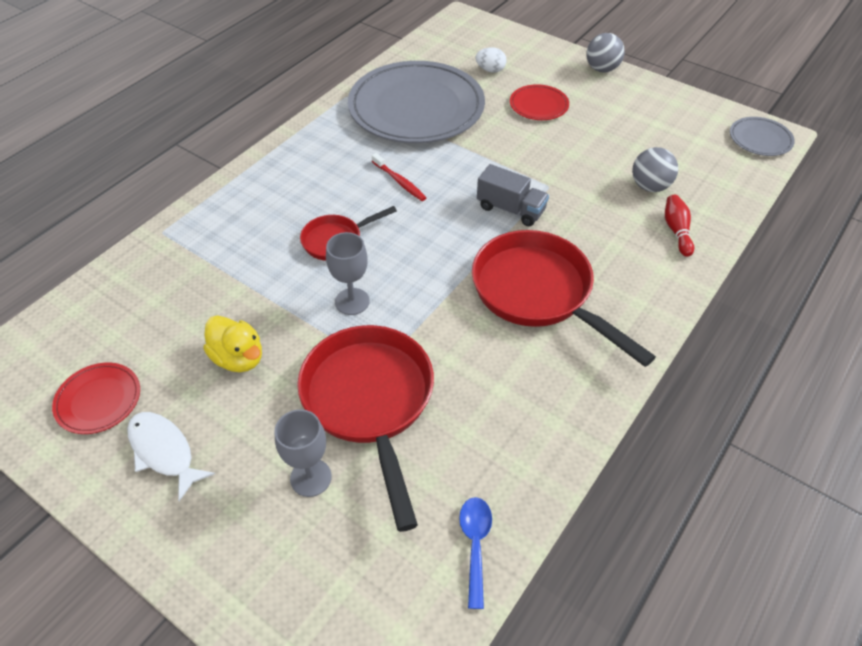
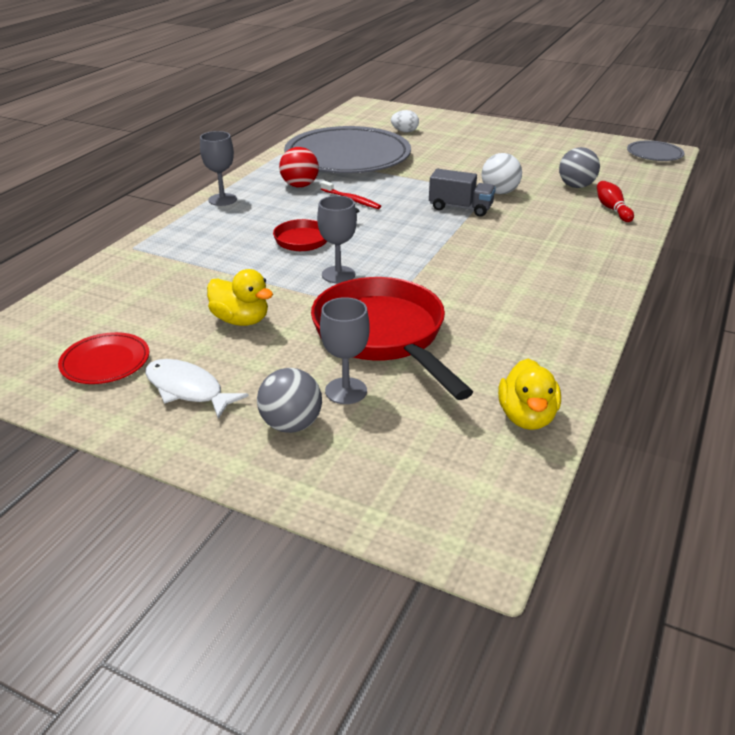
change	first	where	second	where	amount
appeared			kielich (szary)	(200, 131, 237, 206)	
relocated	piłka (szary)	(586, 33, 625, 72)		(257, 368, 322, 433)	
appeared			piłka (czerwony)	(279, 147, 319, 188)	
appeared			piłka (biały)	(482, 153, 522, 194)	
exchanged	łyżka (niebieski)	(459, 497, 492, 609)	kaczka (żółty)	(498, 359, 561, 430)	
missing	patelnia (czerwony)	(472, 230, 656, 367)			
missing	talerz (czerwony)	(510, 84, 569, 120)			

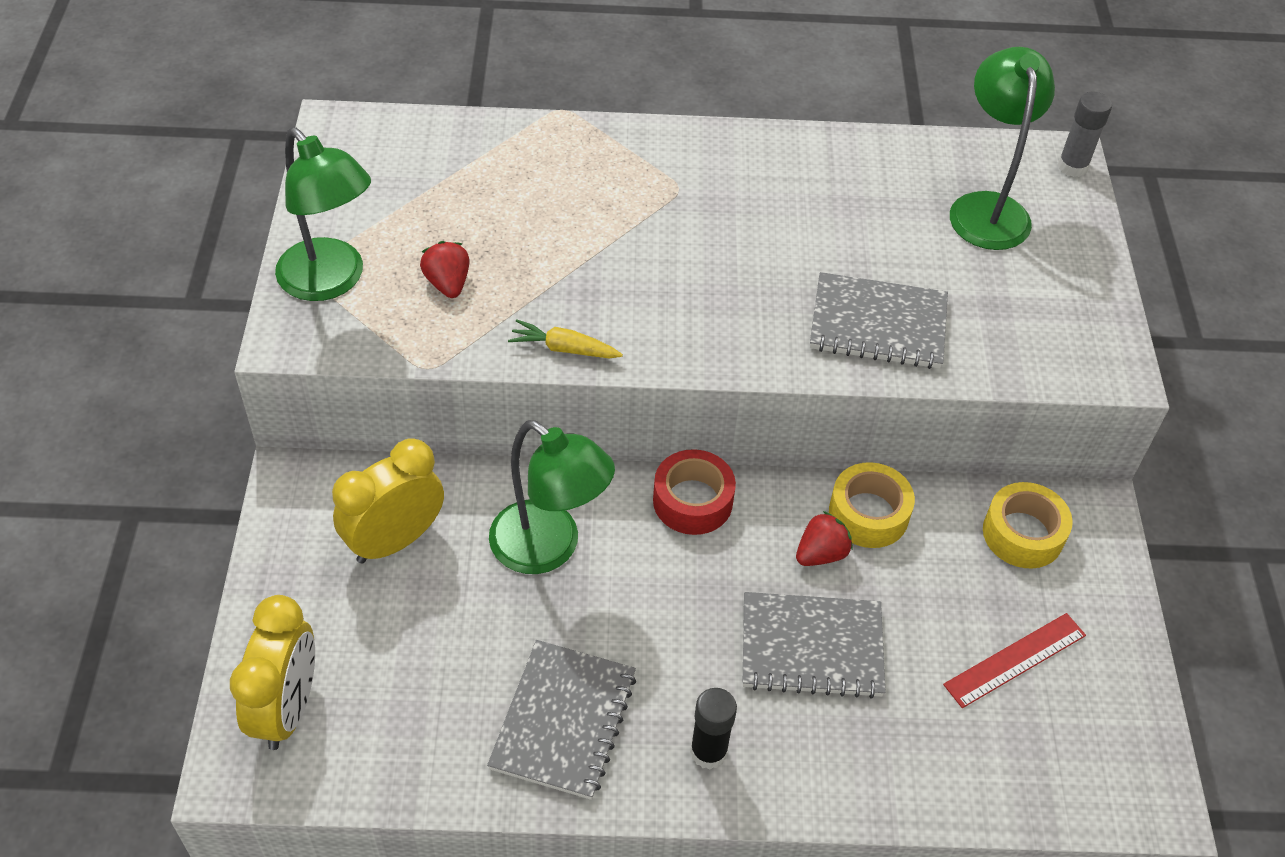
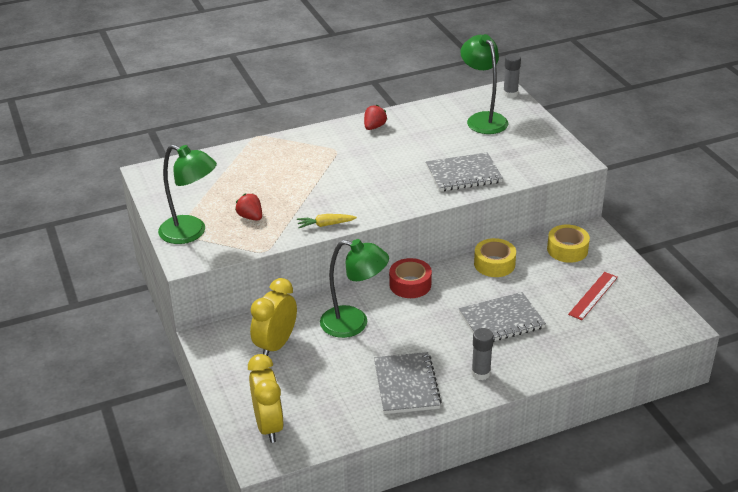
change	first	where	second	where	amount
relocated	truskawka (czerwony)	(796, 511, 853, 566)		(364, 105, 387, 130)	
colour	klej w sztyfcie (czarny)	(690, 688, 737, 769)	klej w sztyfcie (szary)	(471, 328, 494, 380)	

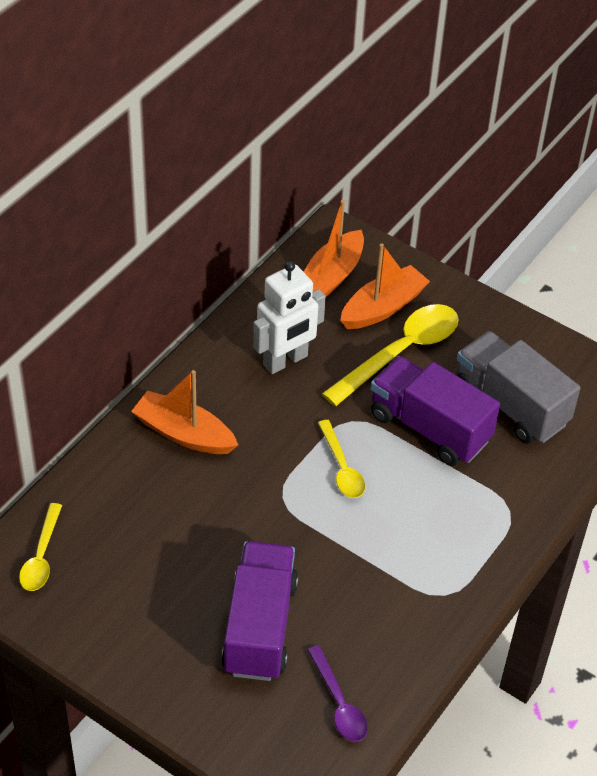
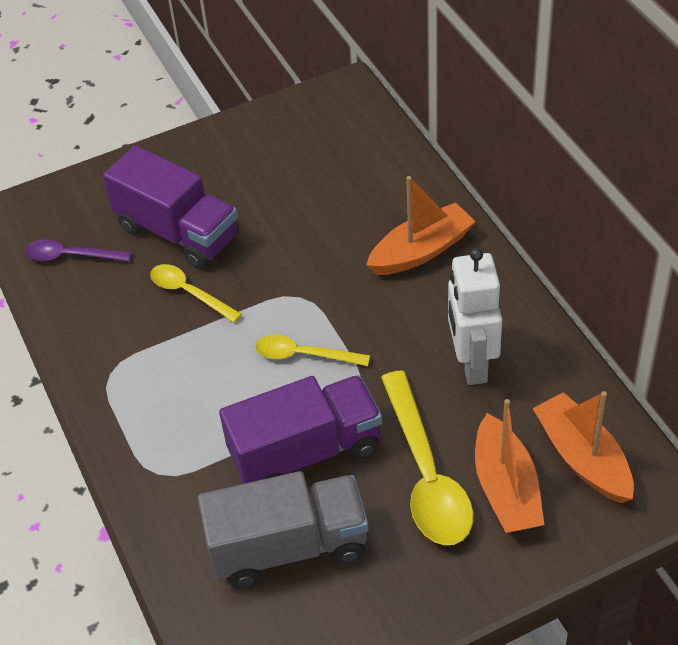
change	first	where	second	where	amount
relocated	łyżka (żółty)	(19, 503, 62, 591)		(150, 264, 242, 323)	

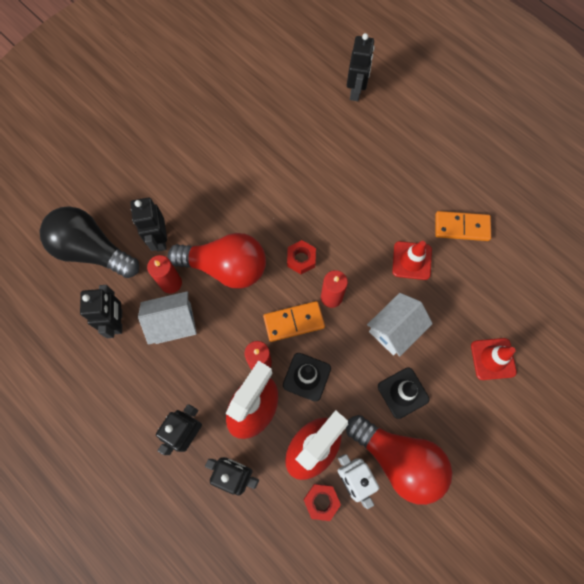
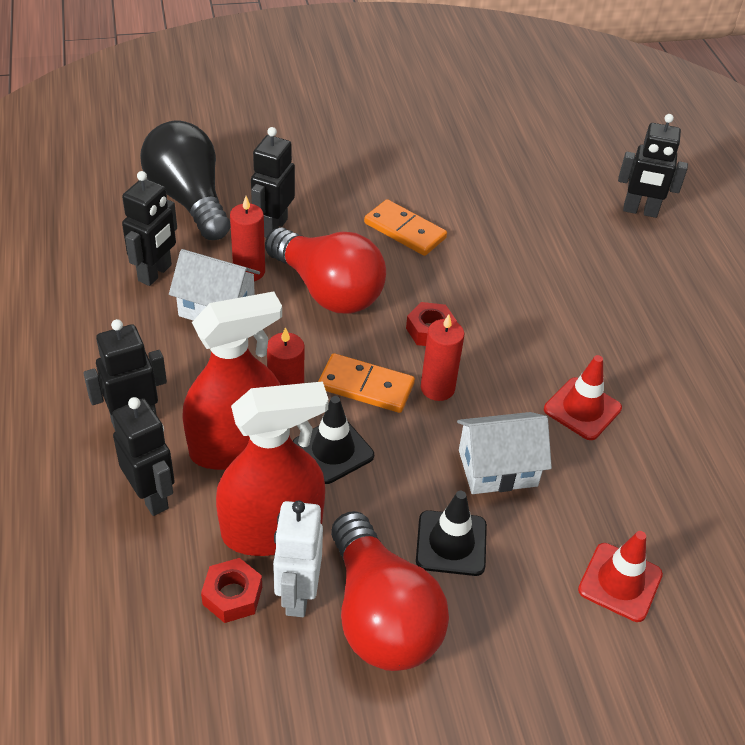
change	first	where	second	where	amount
relocated	kostka domina (pomarańczowy)	(436, 211, 491, 241)		(364, 199, 447, 256)	
spun	robot (czarny)	(347, 33, 375, 101)		(618, 114, 688, 218)	60 degrees clockwise

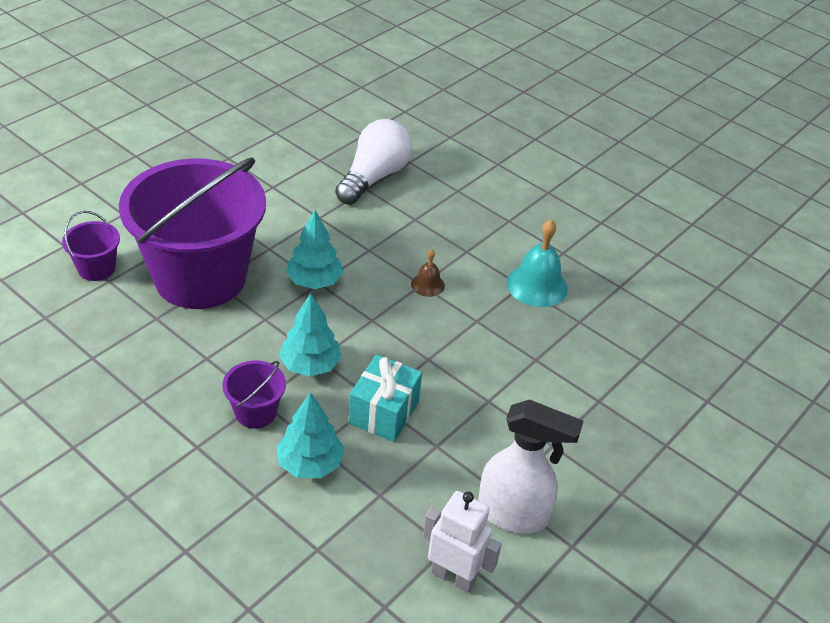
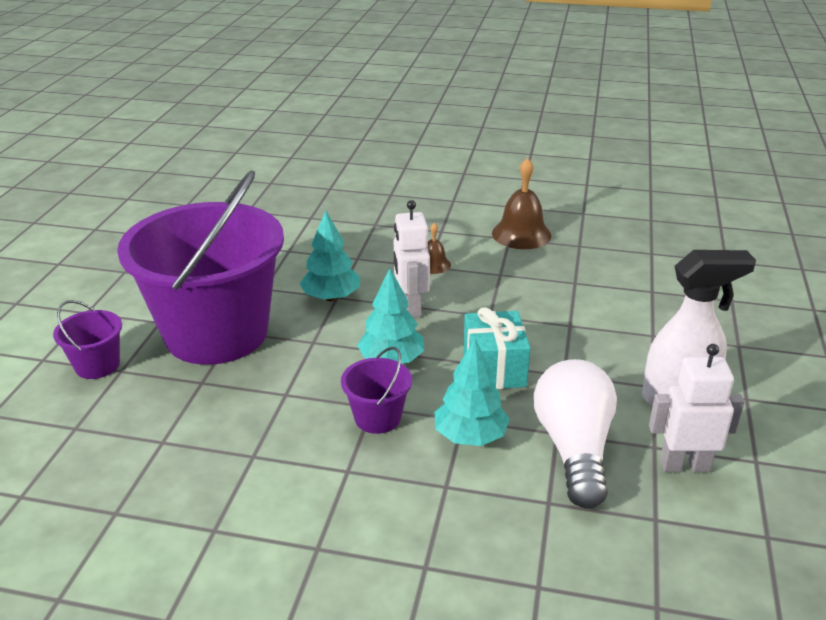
change	first	where	second	where	amount
appeared			robot (biały)	(394, 200, 430, 318)	
colour	dzwonek (turkusowy)	(507, 220, 568, 307)	dzwonek (brązowy)	(492, 158, 551, 249)	
relocated	żarówka (biały)	(335, 119, 412, 205)		(534, 359, 617, 509)	

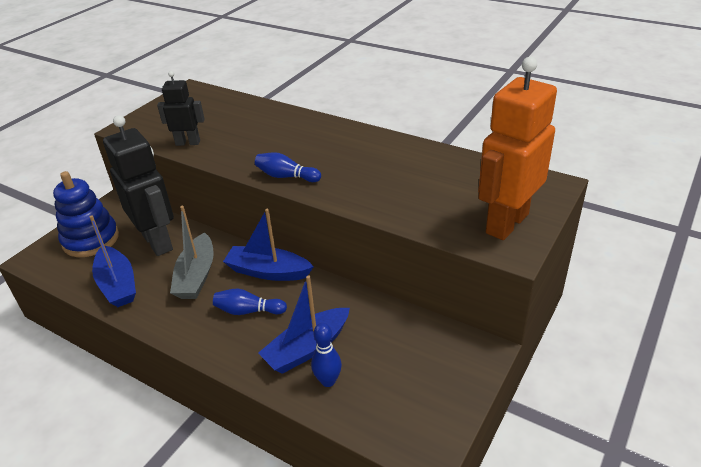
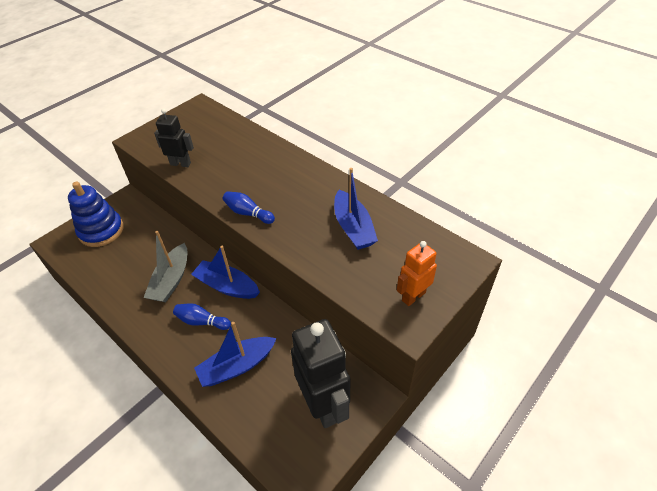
change	first	where	second	where	amount
relocated	robot (czarny)	(103, 115, 174, 256)		(291, 319, 350, 428)	
relocated	łódka (niebieski)	(89, 215, 136, 307)		(334, 168, 378, 250)	
size	robot (pomarańczowy)	(478, 57, 557, 240)		(397, 241, 437, 306)	x0.55
missing	kręgiel (niebieski)	(311, 323, 342, 387)			

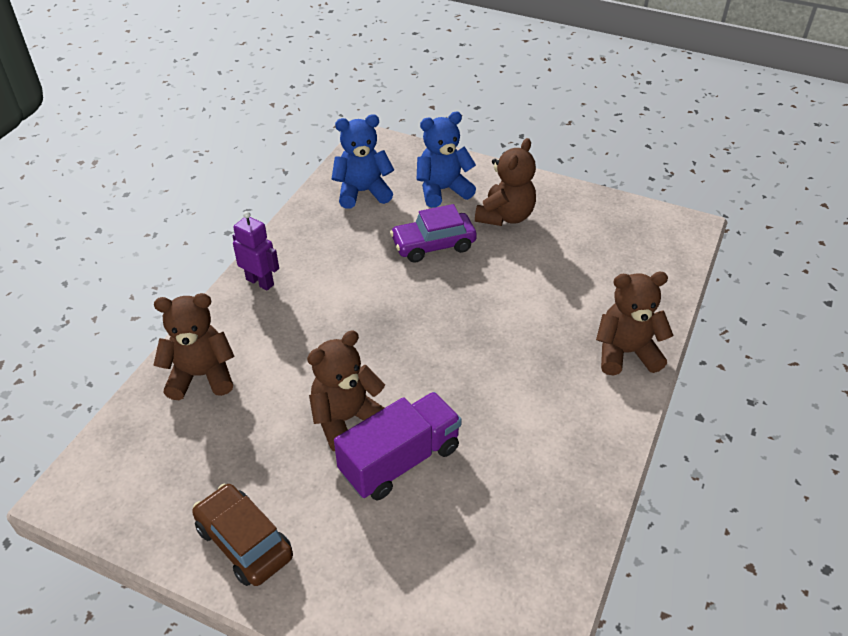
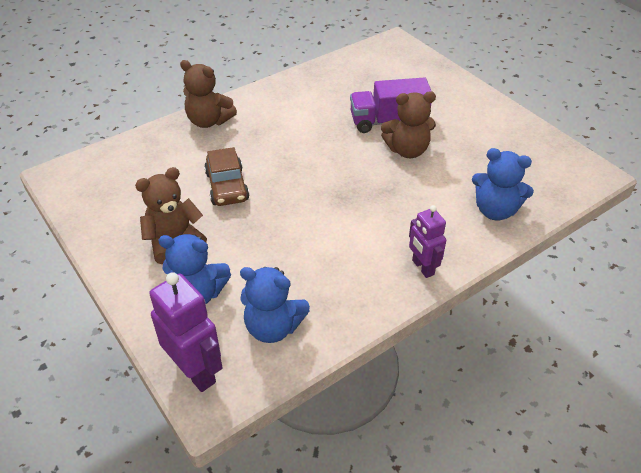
change	first	where	second	where	amount
appeared			robot (fioletowy)	(149, 272, 223, 392)	
relocated	samochód (brązowy)	(192, 484, 293, 586)		(204, 147, 249, 206)	
colour	miś (brązowy)	(154, 293, 235, 400)	miś (niebieski)	(472, 148, 534, 221)	
missing	samochód (fioletowy)	(390, 204, 477, 263)			

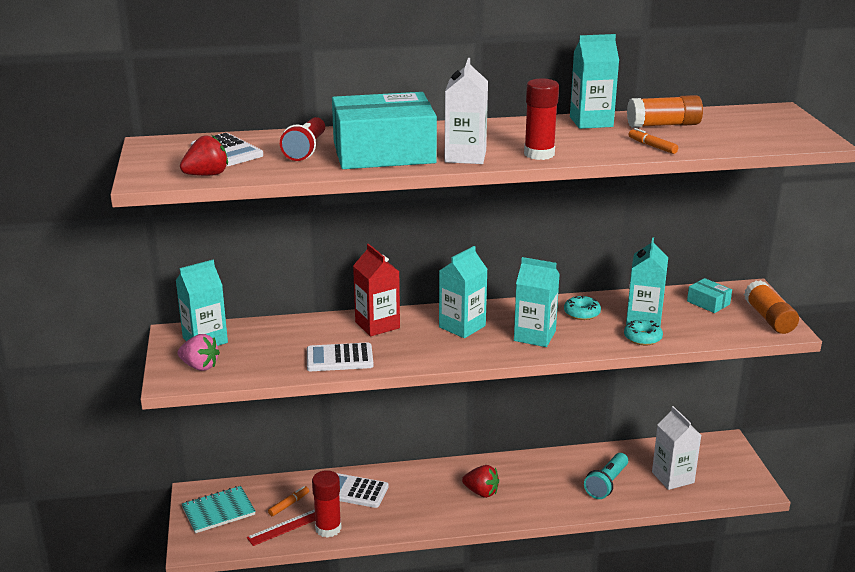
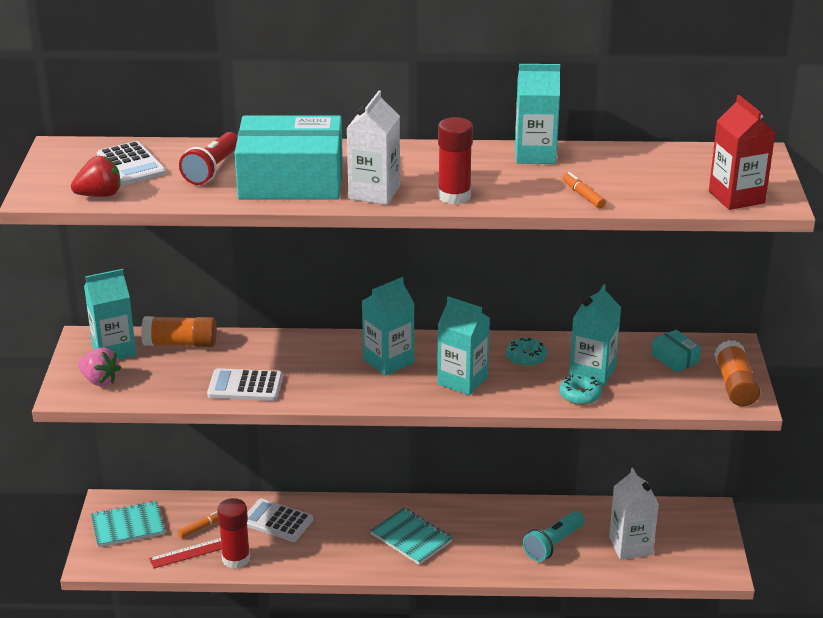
change	first	where	second	where	amount
relocated	klej w sztyfcie (pomarańczowy)	(627, 95, 703, 128)		(141, 316, 217, 347)	
exchanged	truskawka (czerwony)	(462, 465, 499, 498)	zeszyt (turkusowy)	(370, 508, 452, 565)	
relocated	karton mleka (czerwony)	(353, 244, 400, 336)		(709, 95, 776, 210)	

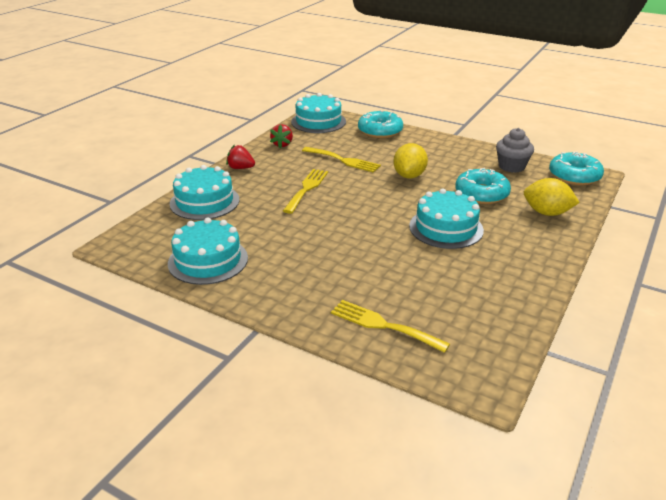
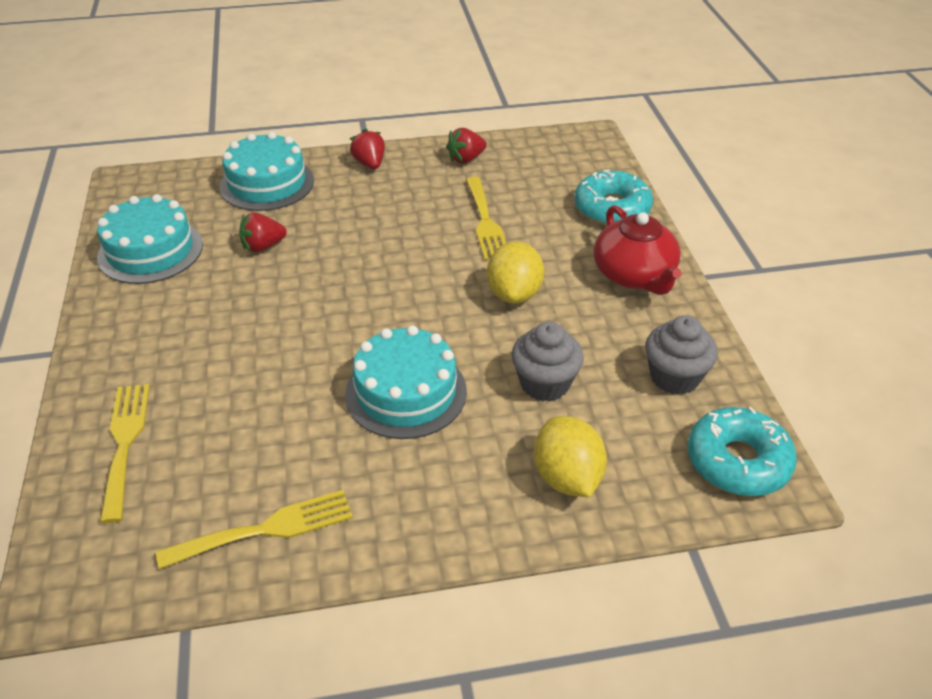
change	first	where	second	where	amount
relocated	widelec (żółty)	(283, 169, 328, 214)		(156, 490, 353, 569)	
appeared			truskawka (czerwony)	(239, 212, 287, 252)	
spun	cytryna (żółty)	(393, 143, 428, 178)		(487, 241, 544, 304)	60 degrees counterclockwise
exchanged	donut (turkusowy)	(455, 168, 511, 204)	muffinka (szary)	(512, 322, 584, 401)	
appeared			imbryk (czerwony)	(594, 205, 682, 295)	
missing	tort (turkusowy)	(291, 93, 346, 133)			

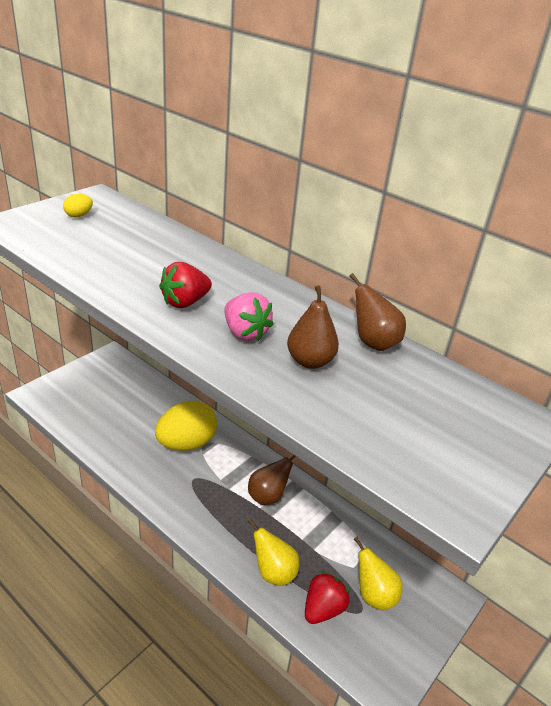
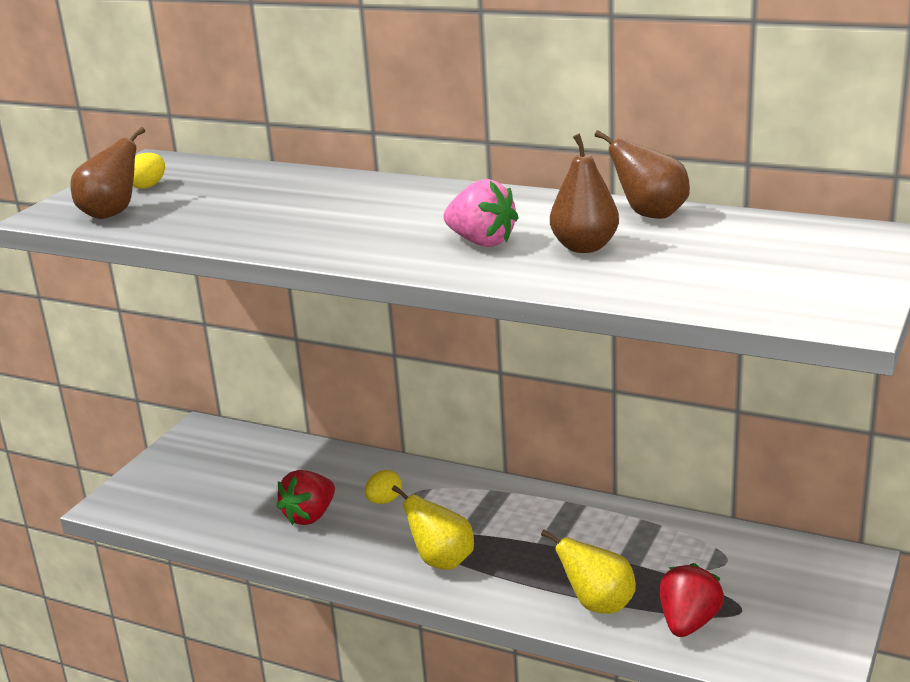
change	first	where	second	where	amount
relocated	gruszka (brązowy)	(248, 455, 296, 505)		(70, 127, 145, 219)	
relocated	truskawka (czerwony)	(159, 262, 212, 308)		(276, 470, 335, 525)	
size	jajko (żółty)	(155, 401, 217, 451)		(365, 470, 402, 504)	x0.42
relocated	gruszka (żółty)	(354, 537, 403, 610)		(392, 485, 474, 570)	

